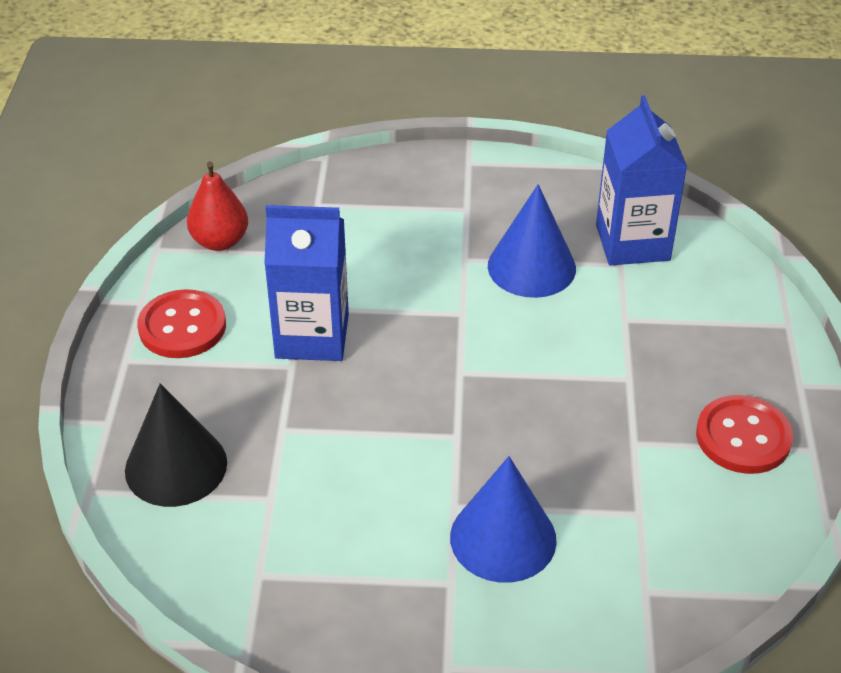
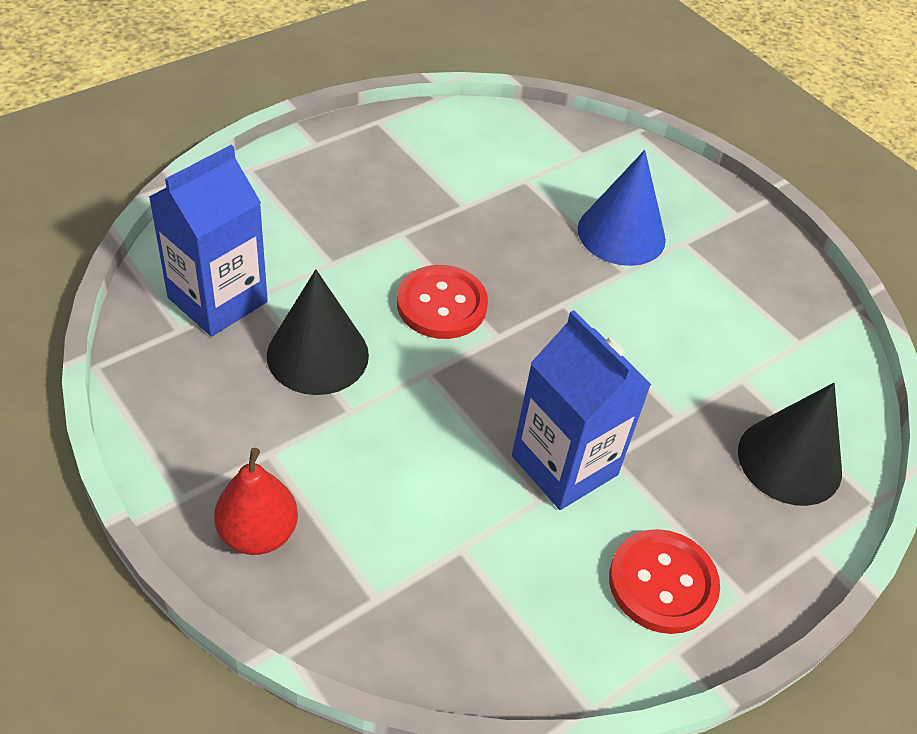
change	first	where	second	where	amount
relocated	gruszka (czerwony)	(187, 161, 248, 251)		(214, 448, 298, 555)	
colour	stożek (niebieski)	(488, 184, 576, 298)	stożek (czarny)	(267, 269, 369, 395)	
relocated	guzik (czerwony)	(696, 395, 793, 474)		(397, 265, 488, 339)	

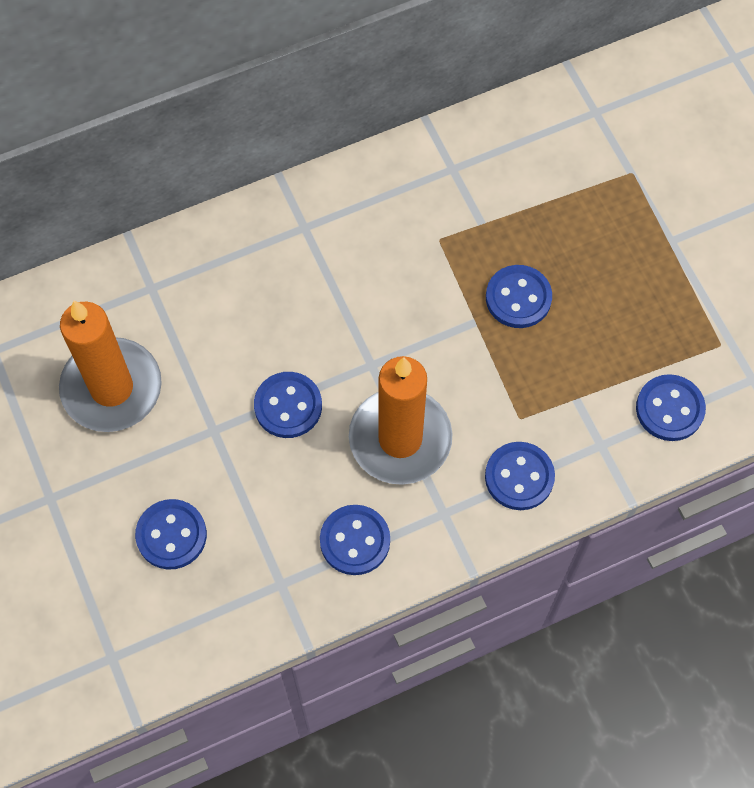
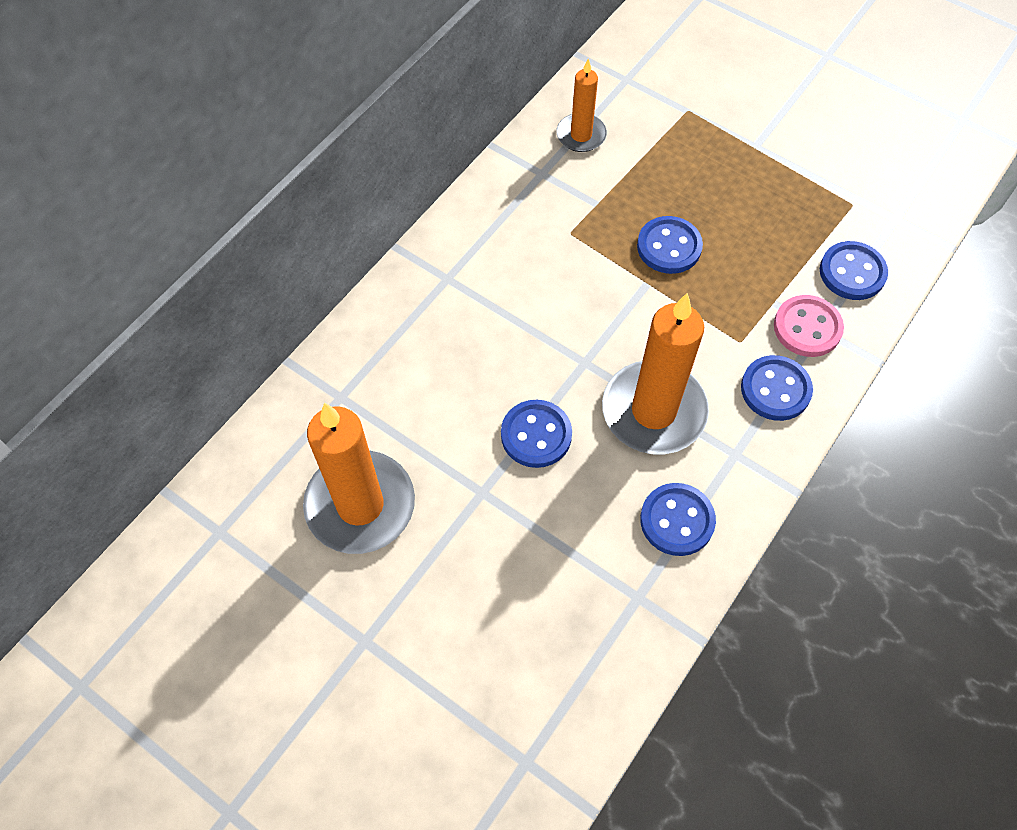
change	first	where	second	where	amount
appeared			świeca (pomarańczowy)	(556, 59, 607, 152)	
appeared			guzik (różowy)	(774, 295, 844, 357)	
missing	guzik (niebieski)	(135, 499, 207, 570)			

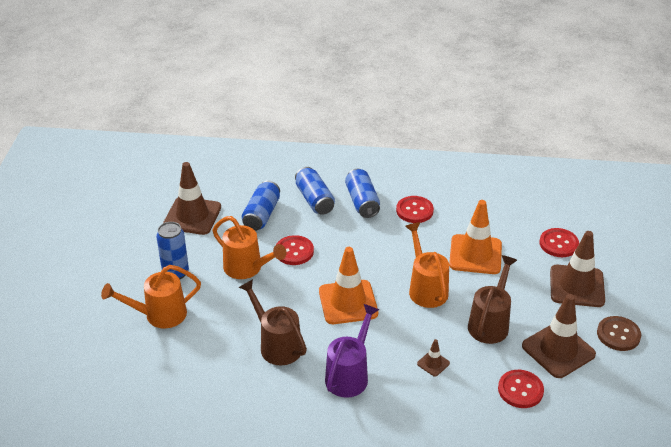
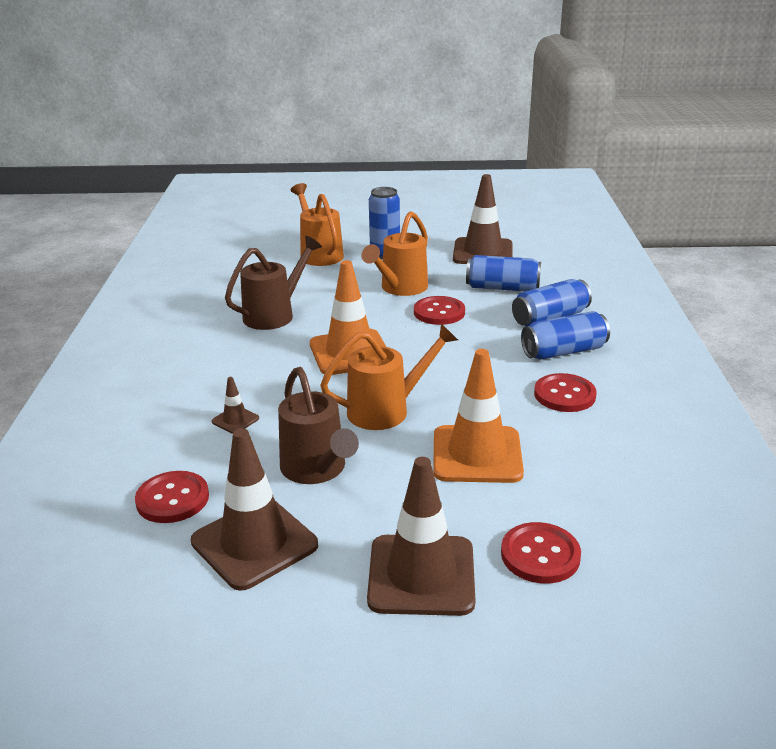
change	first	where	second	where	amount
spun	konewka (brązowy)	(468, 255, 517, 344)		(278, 367, 359, 484)	45 degrees clockwise
missing	konewka (fioletowy)	(325, 304, 379, 398)			
missing	guzik (brązowy)	(597, 316, 641, 351)			

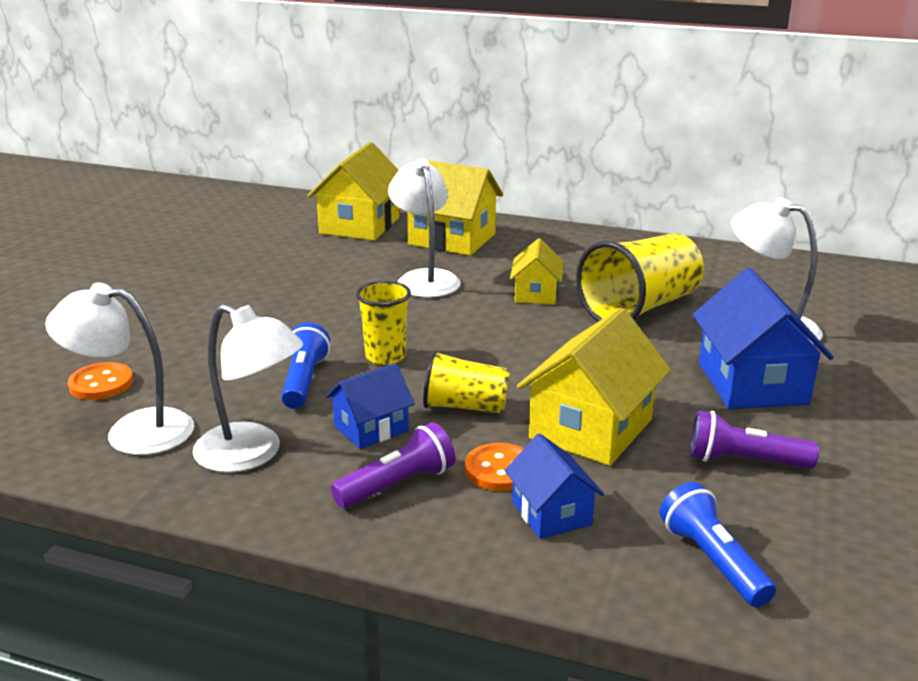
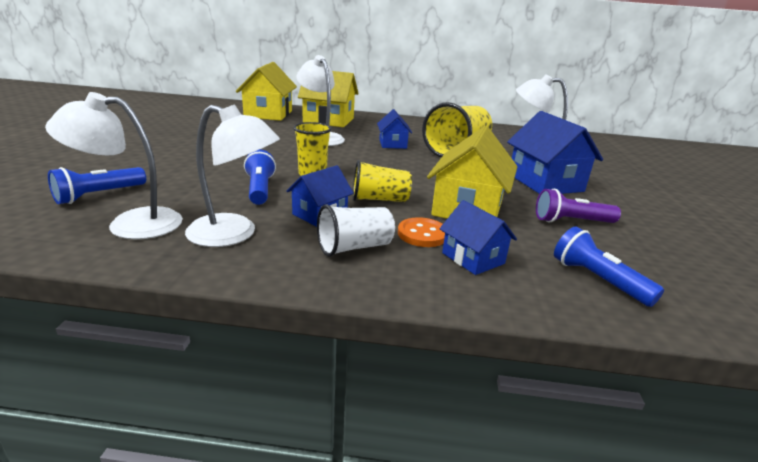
change	first	where	second	where	amount
exchanged	guzik (pomarańczowy)	(68, 362, 133, 400)	latarka (niebieski)	(48, 167, 146, 204)	
exchanged	latarka (fioletowy)	(331, 422, 455, 508)	szklanka (biały)	(317, 204, 395, 257)	
colour	domek (żółty)	(510, 238, 564, 305)	domek (niebieski)	(377, 110, 412, 149)	

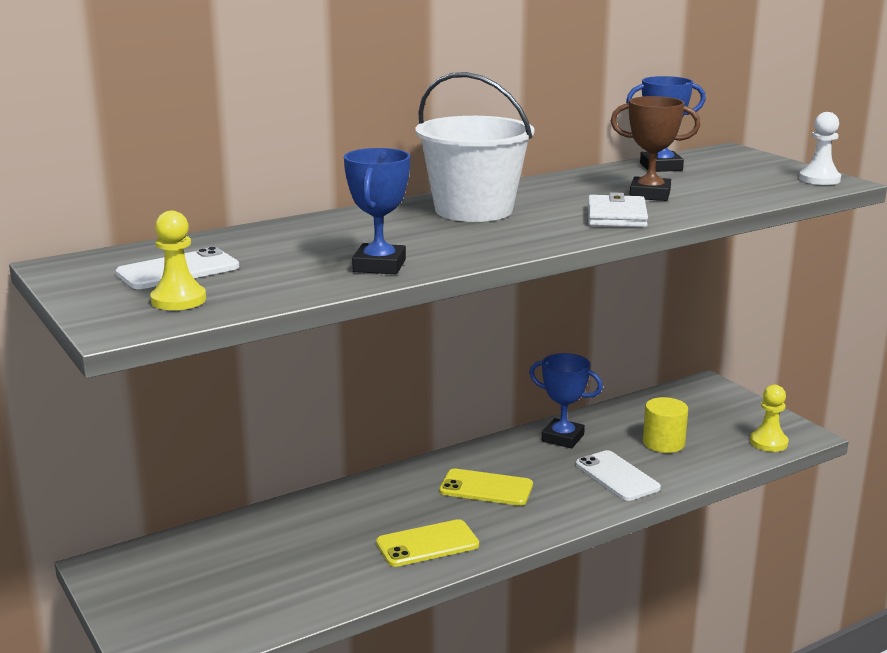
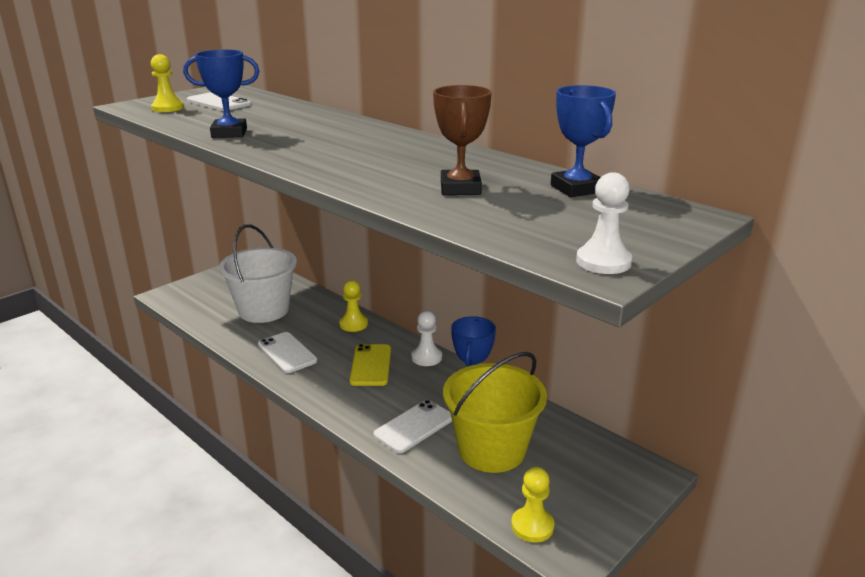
change	first	where	second	where	amount
relocated	wiadro (biały)	(415, 72, 535, 222)		(219, 224, 297, 323)	
colour	telefon (żółty)	(376, 519, 479, 567)	telefon (biały)	(258, 332, 317, 373)	
appeared			pionek (żółty)	(339, 280, 368, 332)	
appeared			pionek (biały)	(411, 311, 442, 366)	
exchanged	walec (żółty)	(643, 397, 688, 453)	wiadro (żółty)	(443, 352, 547, 473)	
missing	portfel (biały)	(588, 192, 648, 227)			

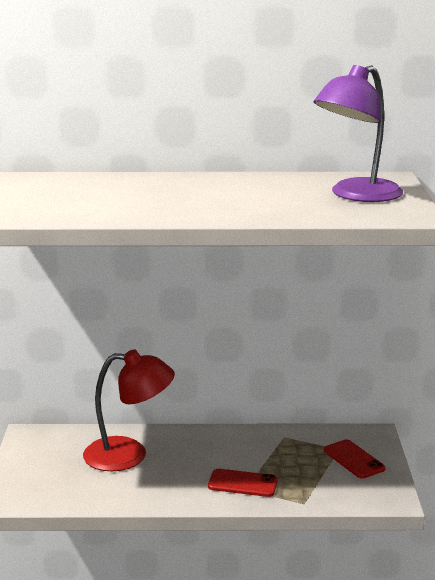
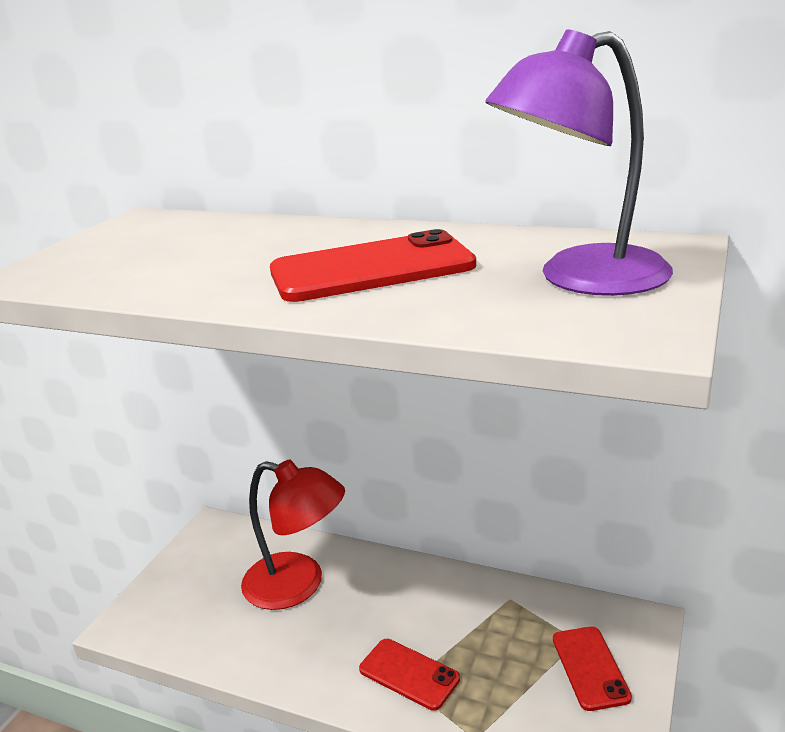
change	first	where	second	where	amount
appeared			telefon (czerwony)	(270, 229, 476, 302)	

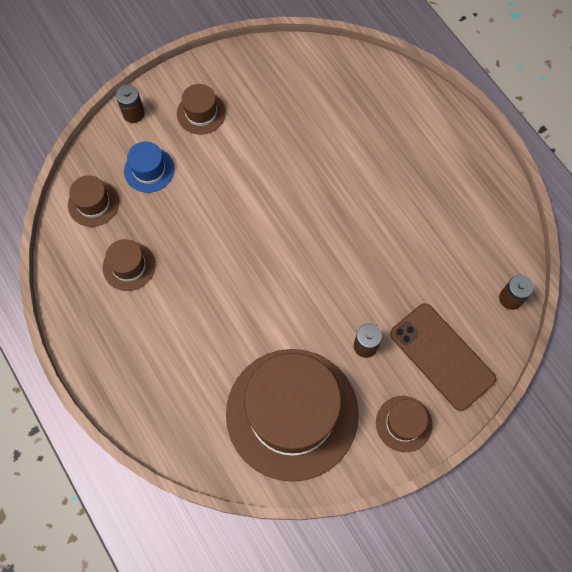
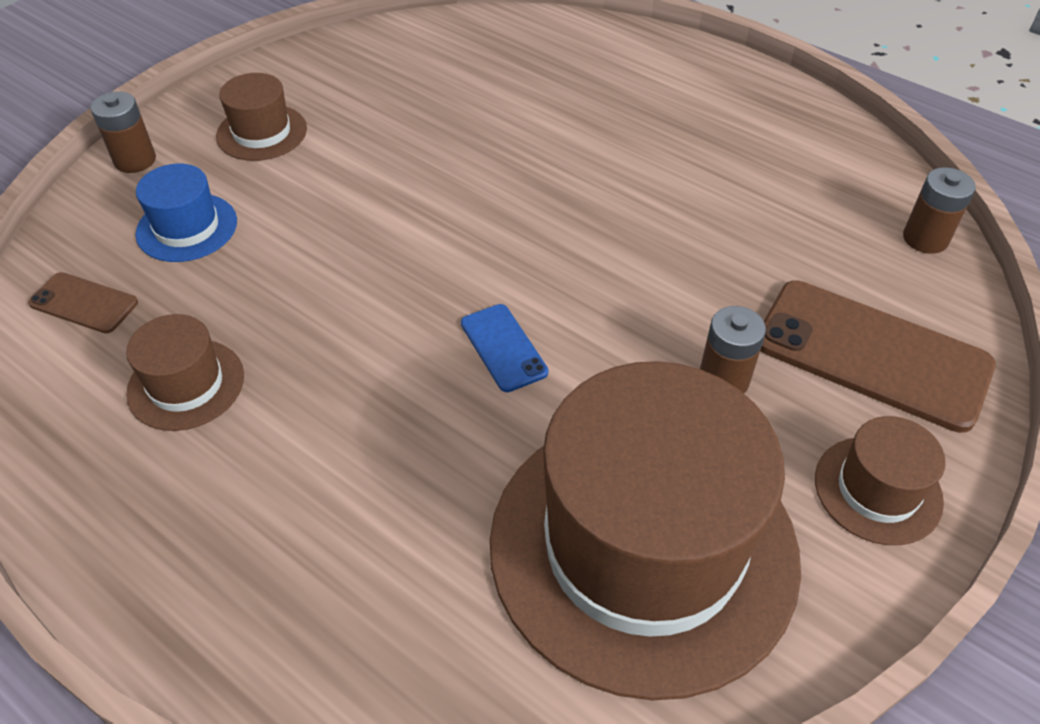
change	first	where	second	where	amount
exchanged	kapelusz (brązowy)	(68, 175, 119, 227)	telefon (brązowy)	(28, 272, 138, 333)	
appeared			telefon (niebieski)	(461, 304, 548, 392)	

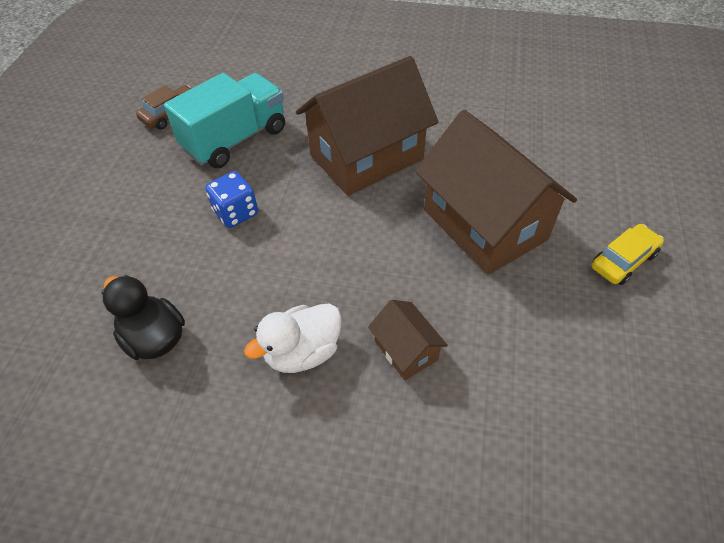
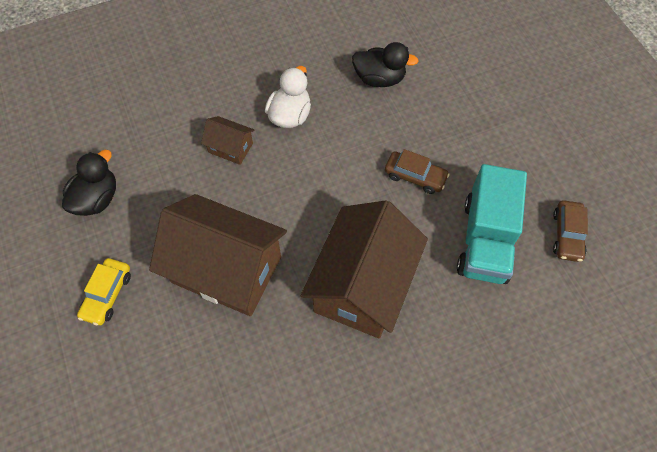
change	first	where	second	where	amount
appeared			kaczka (czarny)	(62, 150, 116, 216)	
exchanged	kostka do gry (niebieski)	(205, 171, 258, 228)	samochód (brązowy)	(385, 149, 450, 194)	

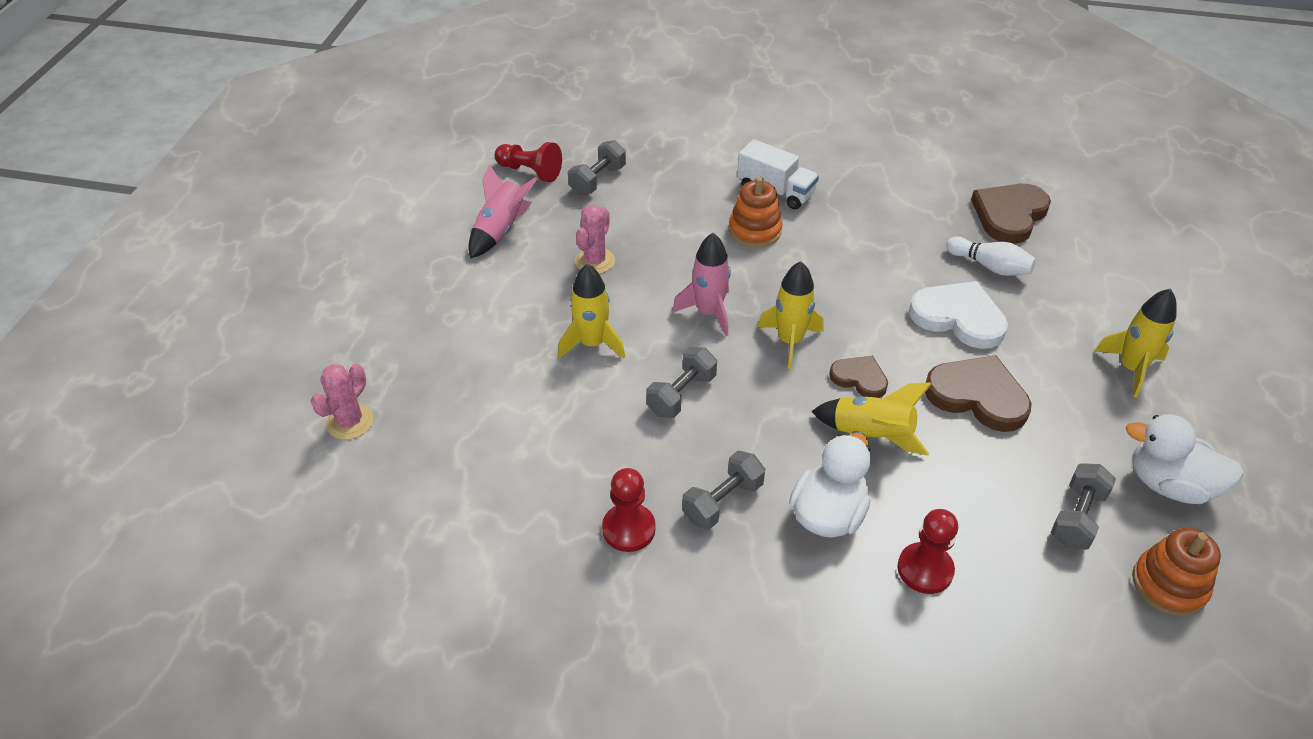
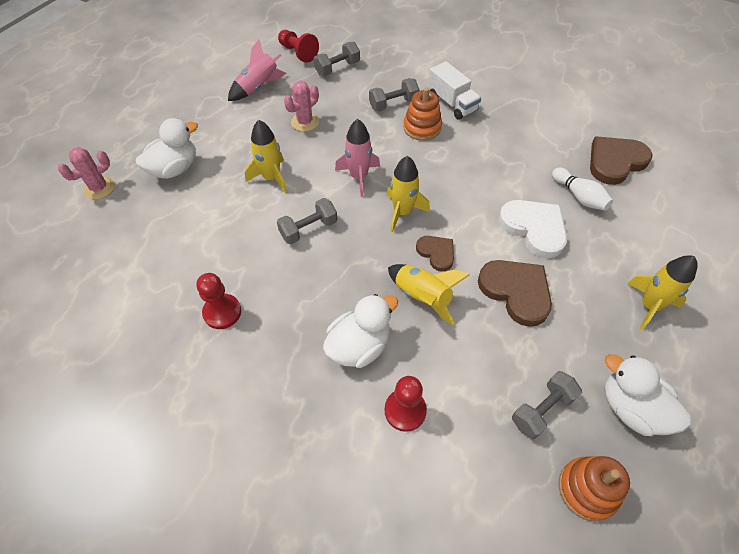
change	first	where	second	where	amount
appeared			kaczka (biały)	(136, 118, 198, 179)	
relocated	hantel (szary)	(682, 451, 765, 529)		(369, 78, 419, 111)	

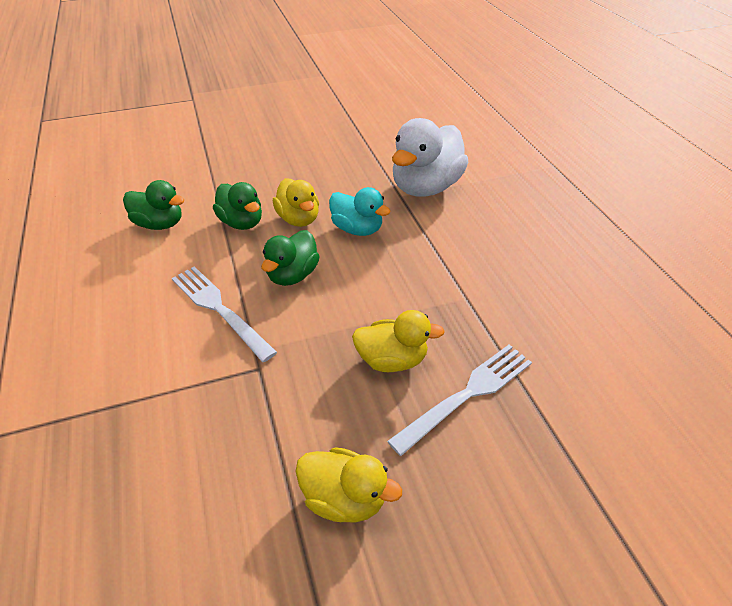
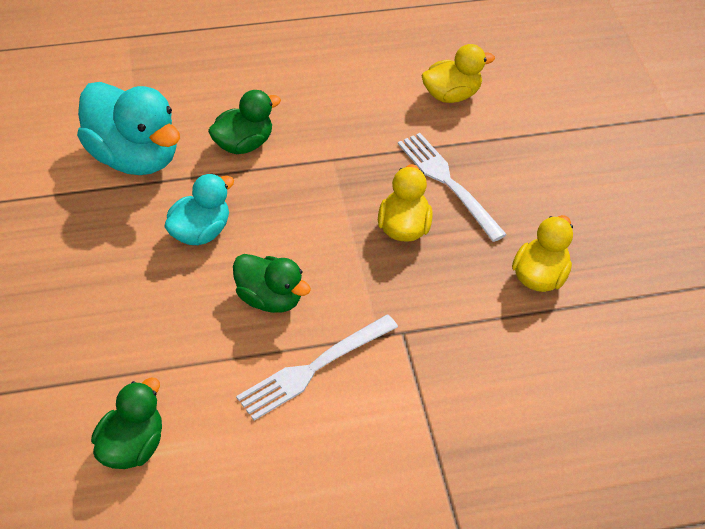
change	first	where	second	where	amount
colour	kaczka (biały)	(392, 118, 468, 197)	kaczka (turkusowy)	(77, 82, 180, 175)	
relocated	kaczka (zielony)	(213, 182, 262, 230)		(208, 90, 281, 154)	
relocated	kaczka (żółty)	(273, 178, 319, 227)		(421, 44, 495, 103)	

